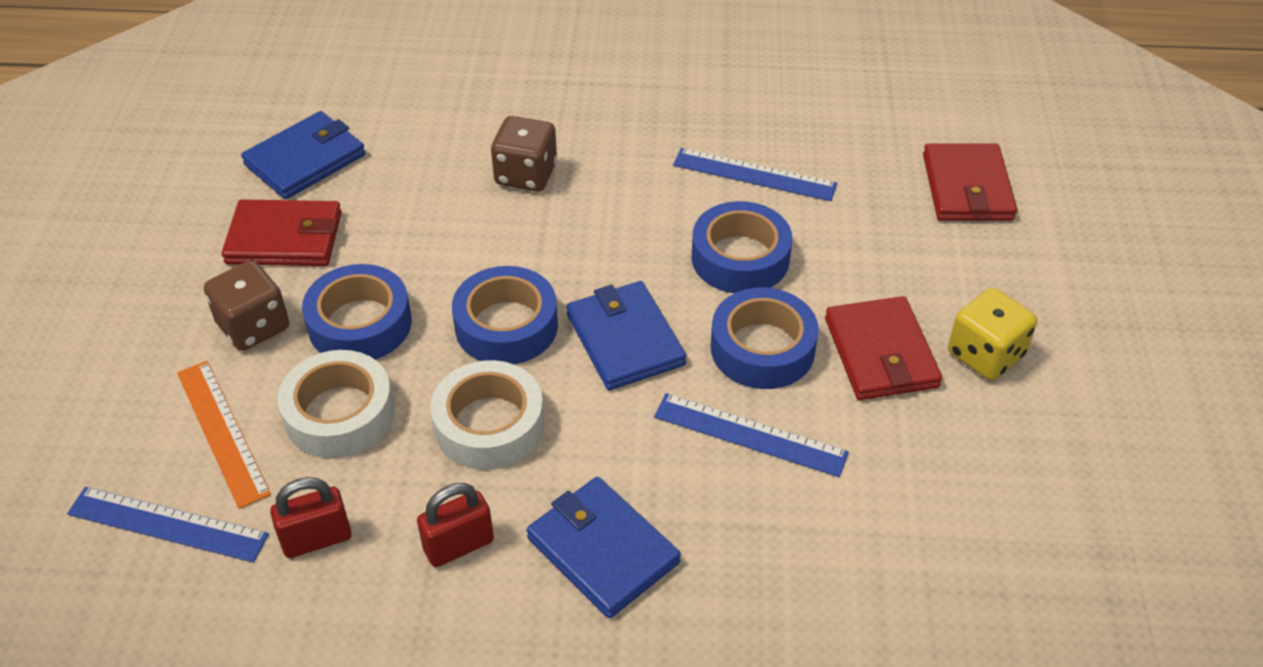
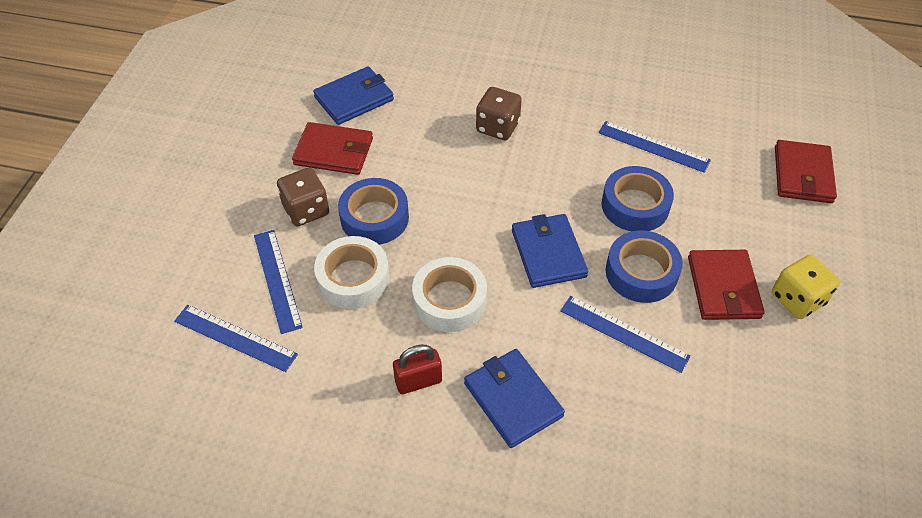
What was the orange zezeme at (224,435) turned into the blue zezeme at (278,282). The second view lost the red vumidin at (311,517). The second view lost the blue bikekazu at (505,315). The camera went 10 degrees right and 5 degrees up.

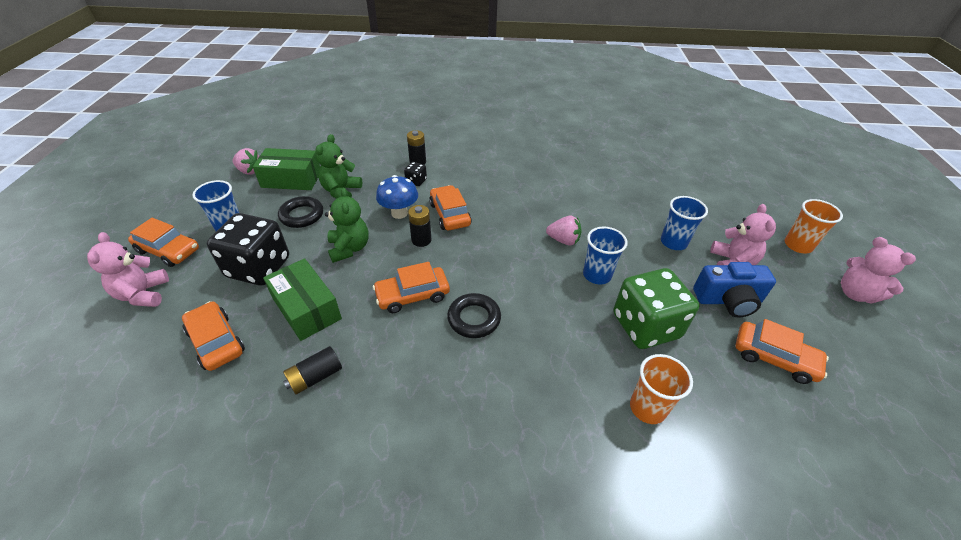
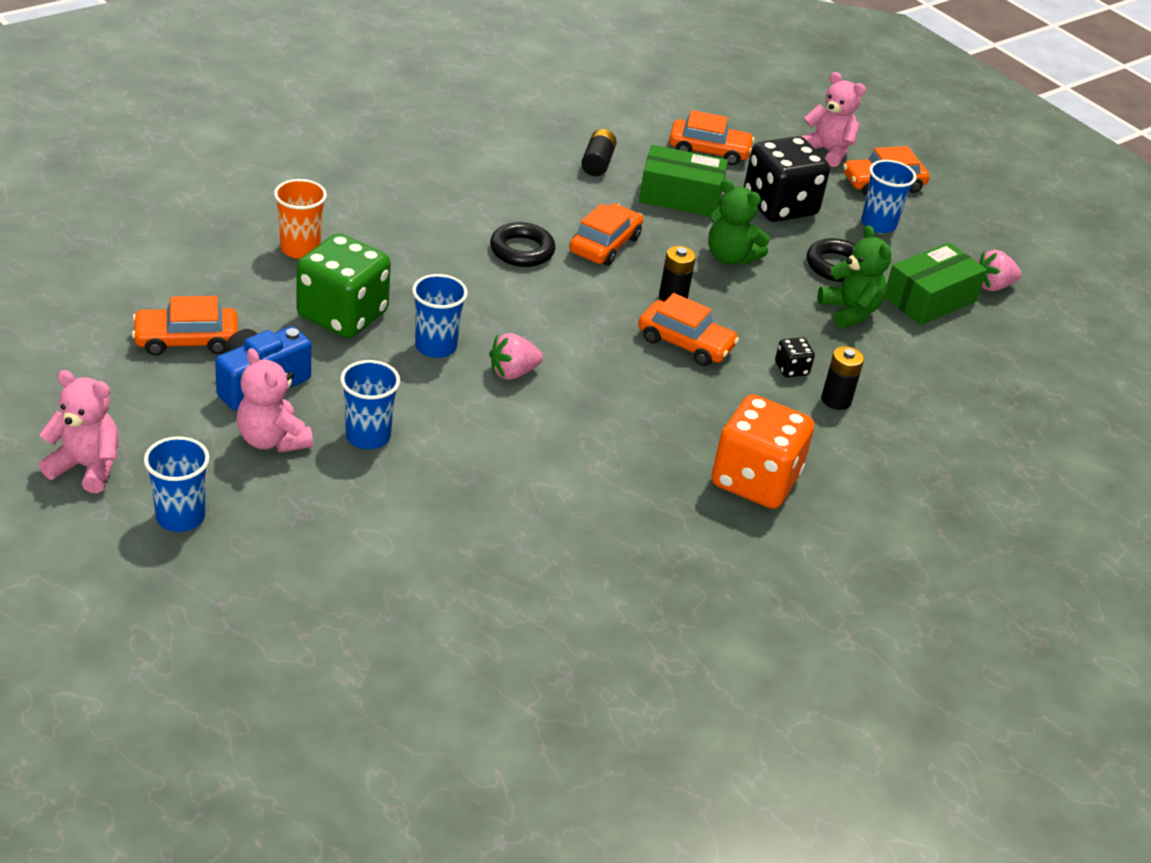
What was the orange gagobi at (814,226) turned into the blue gagobi at (177,484). The second view gained the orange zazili at (763,451). The second view lost the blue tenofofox at (397,197). The camera went 135 degrees right and 5 degrees down.

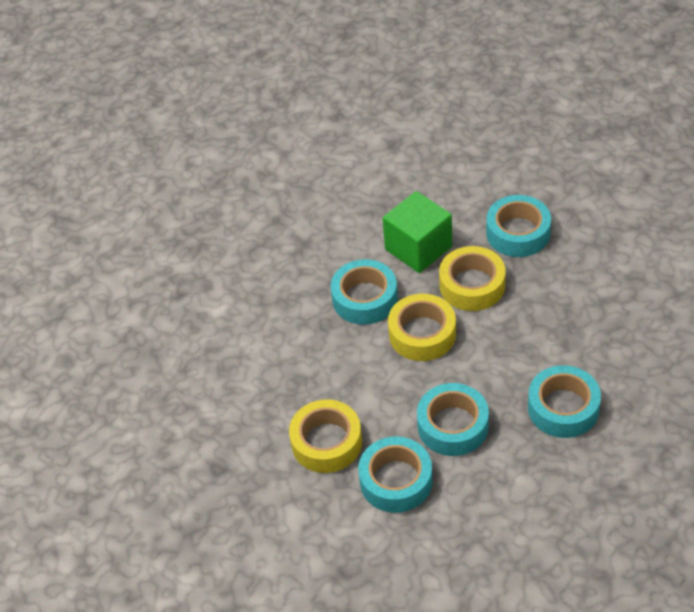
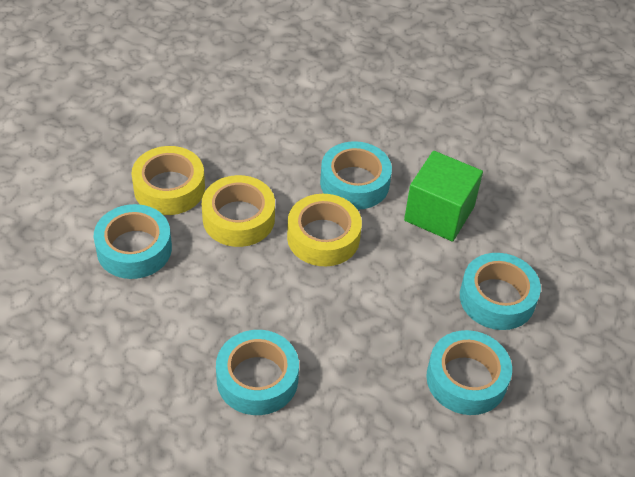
The yellow bikekazu ended up elsewhere, having gone from (472,278) to (238,211). The turquoise bikekazu ended up elsewhere, having gone from (453,419) to (469,372). The camera went 65 degrees right and 0 degrees up.

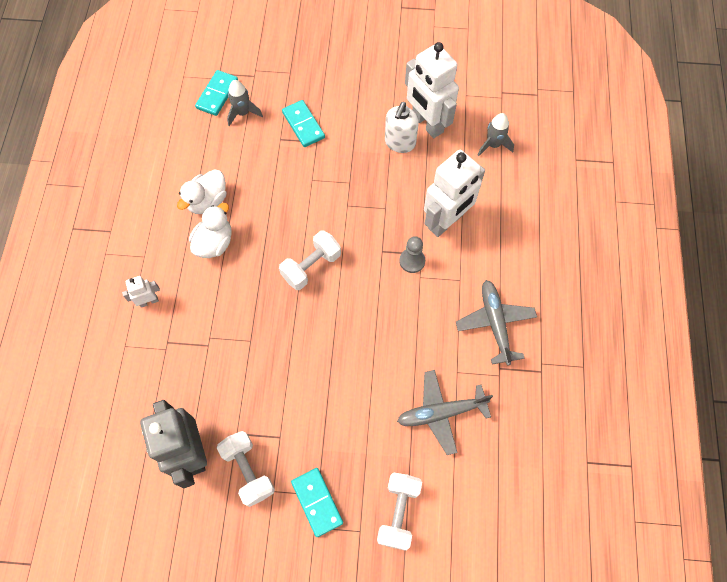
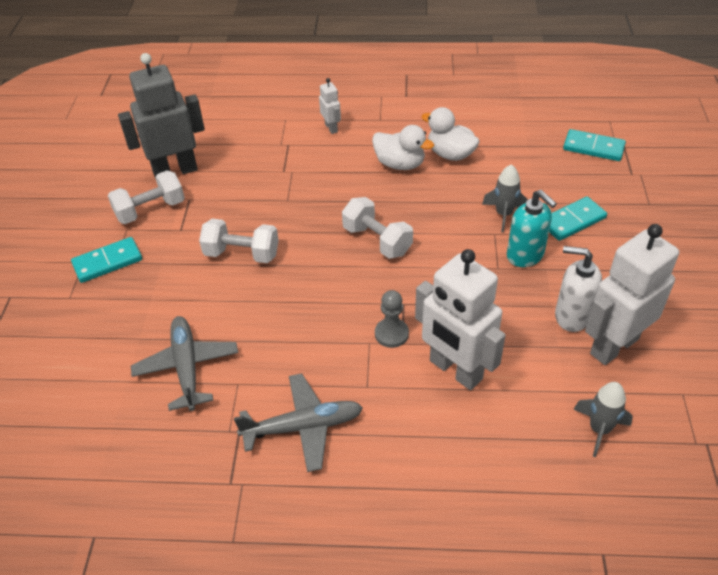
The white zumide ended up elsewhere, having gone from (399,512) to (239,241). The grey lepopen ended up elsewhere, having gone from (245,103) to (505,198). The second view gained the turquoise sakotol at (532,228). The camera went 90 degrees right and 20 degrees down.

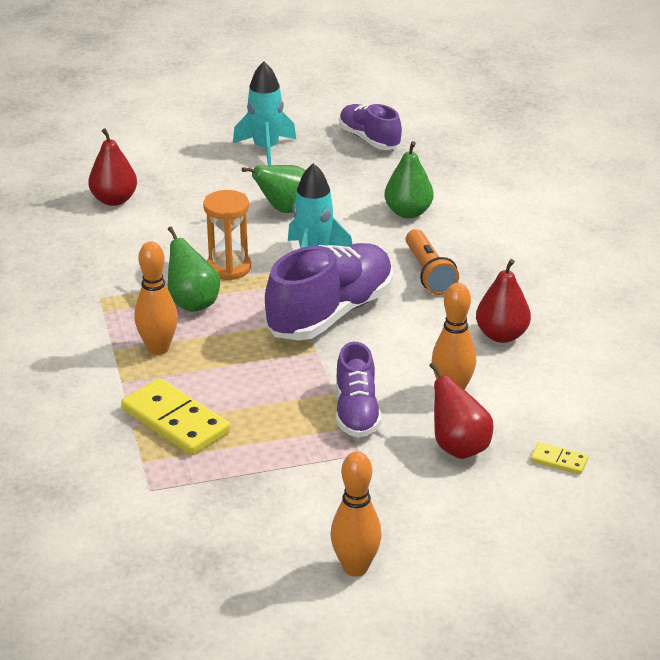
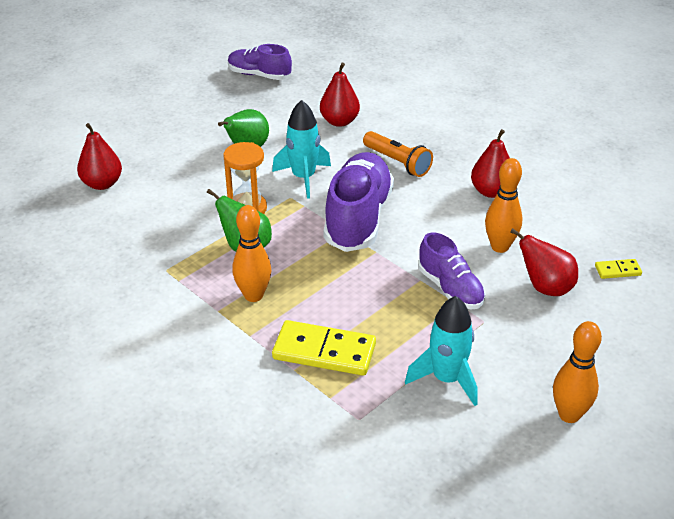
What was the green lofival at (409,179) turned into the red lofival at (340,95). The turquoise lepopen ended up elsewhere, having gone from (264,113) to (441,351). The camera went 30 degrees left and 5 degrees up.

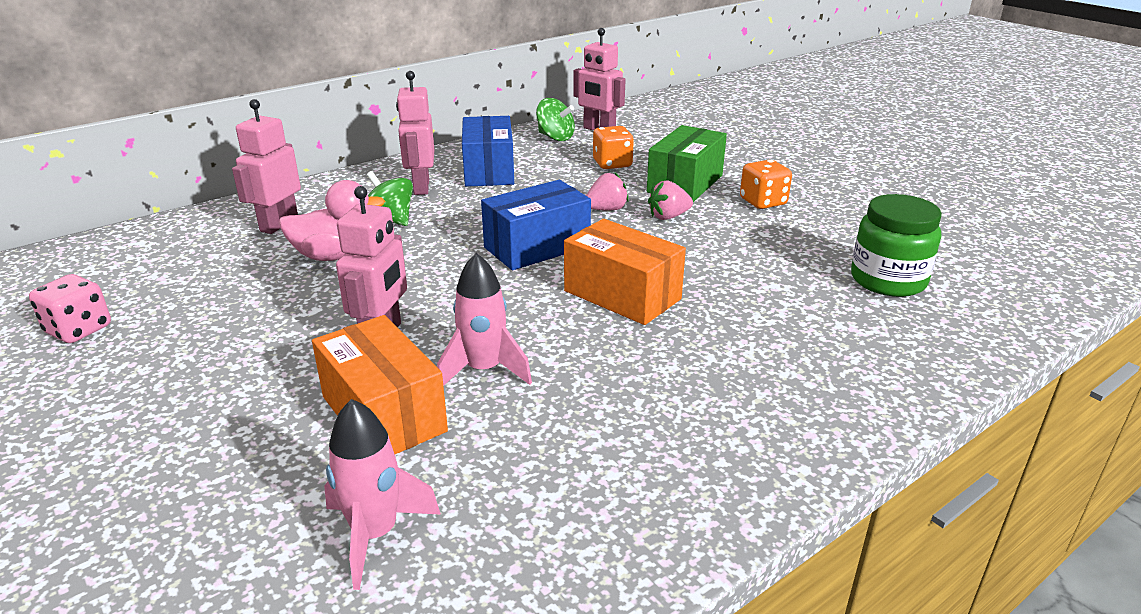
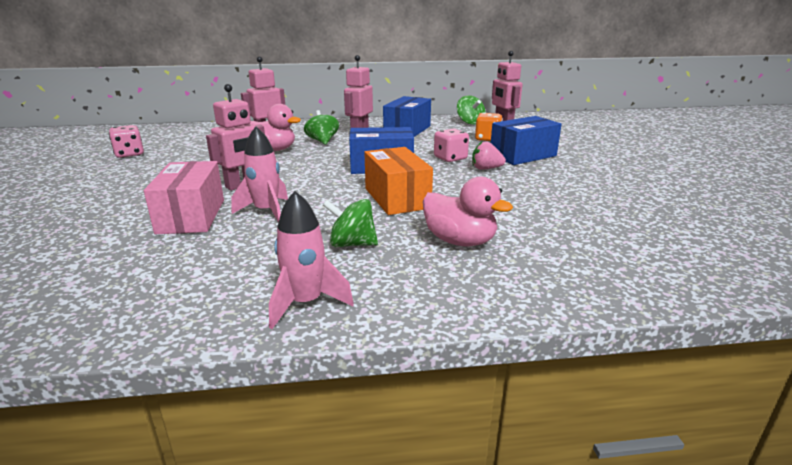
What was the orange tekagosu at (380,384) turned into the pink tekagosu at (184,197). The pink lepopen ended up elsewhere, having gone from (382,494) to (311,260). The second view gained the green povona at (350,223). The second view gained the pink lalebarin at (468,211). Where the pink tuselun stood at (607,192), the pink zazili came to stand at (451,145). What was the green tekagosu at (687,163) turned into the blue tekagosu at (526,140). The second view lost the orange zazili at (766,184). The second view lost the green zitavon at (896,245). The camera went 30 degrees right and 5 degrees down.

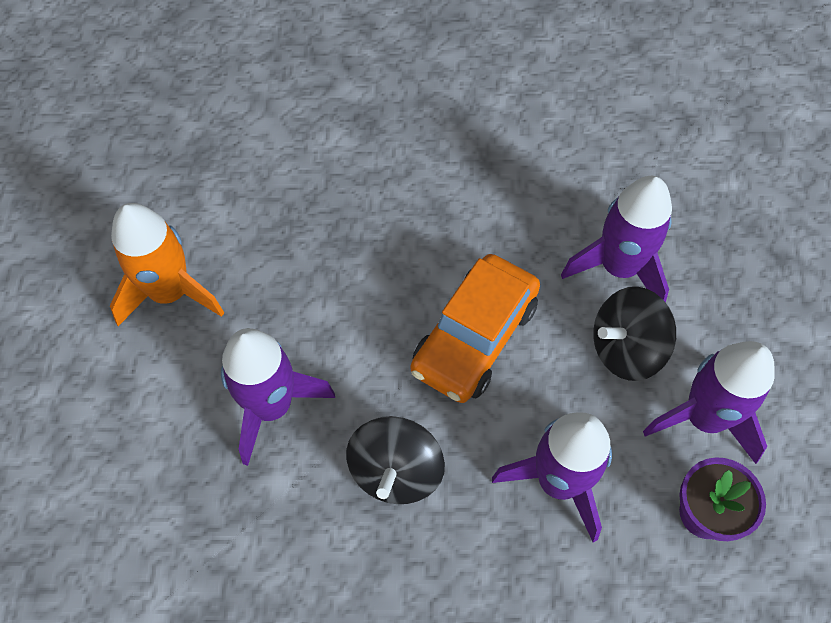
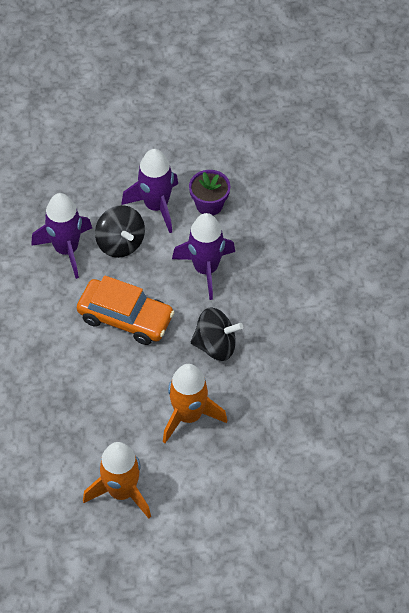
What was the purple lepopen at (278,397) turned into the orange lepopen at (195,403). The camera went 100 degrees left and 5 degrees down.

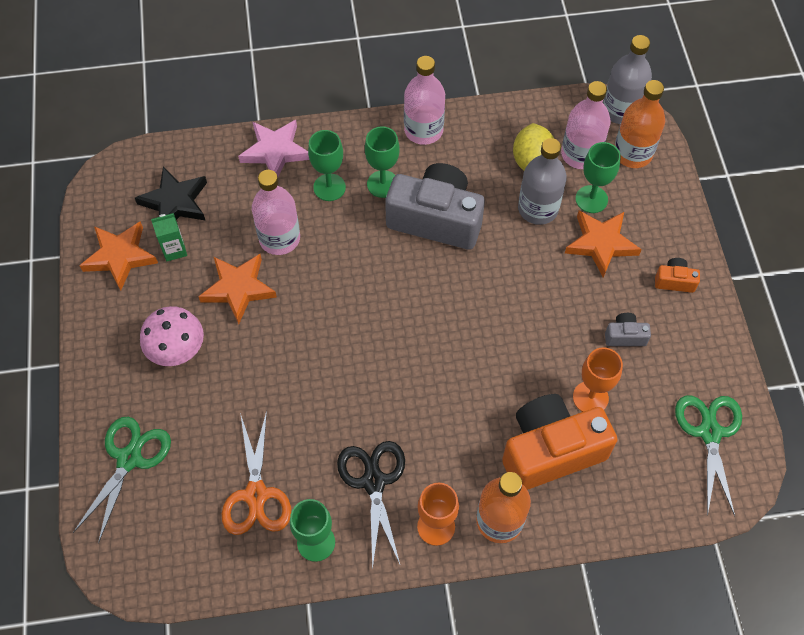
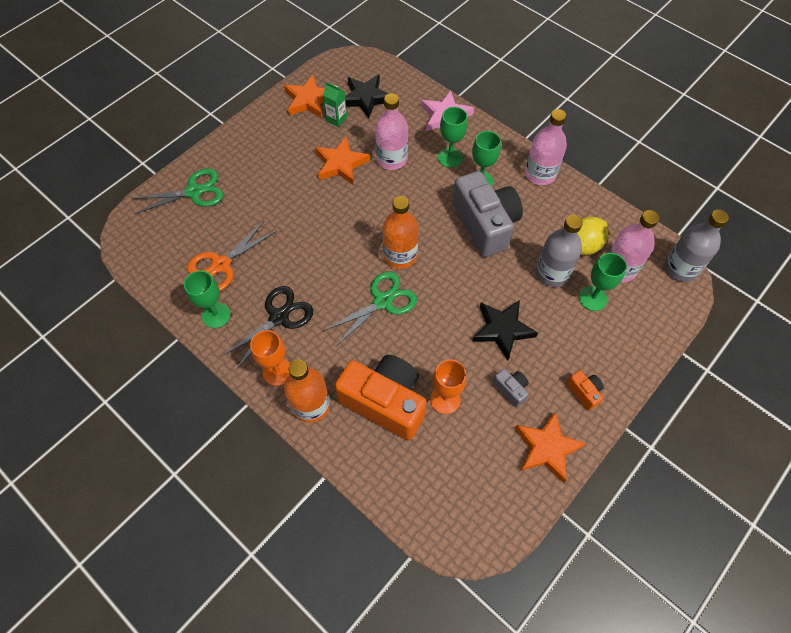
The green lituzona ended up elsewhere, having gone from (708,456) to (370,308). The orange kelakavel ended up elsewhere, having gone from (639,124) to (401,232). The second view gained the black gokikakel at (505,330). The orange gokikakel ended up elsewhere, having gone from (603,244) to (550,447). The second view lost the pink tenofofox at (172,336). The camera went 50 degrees right and 0 degrees up.

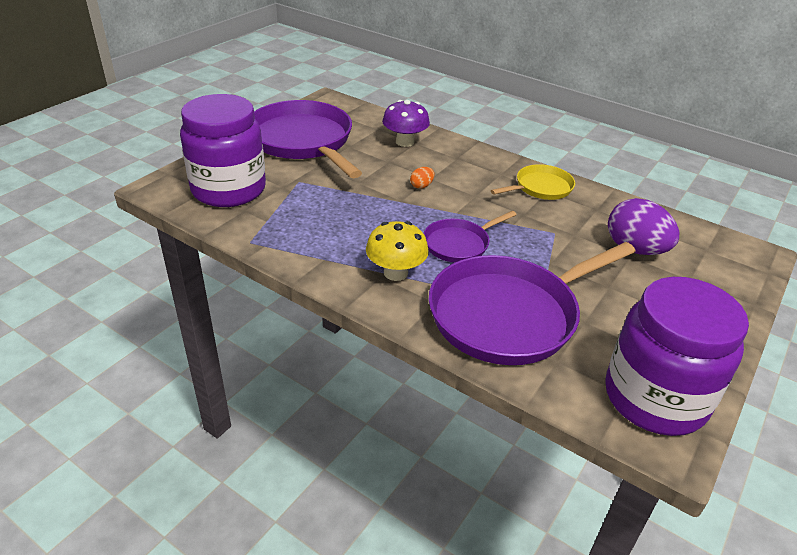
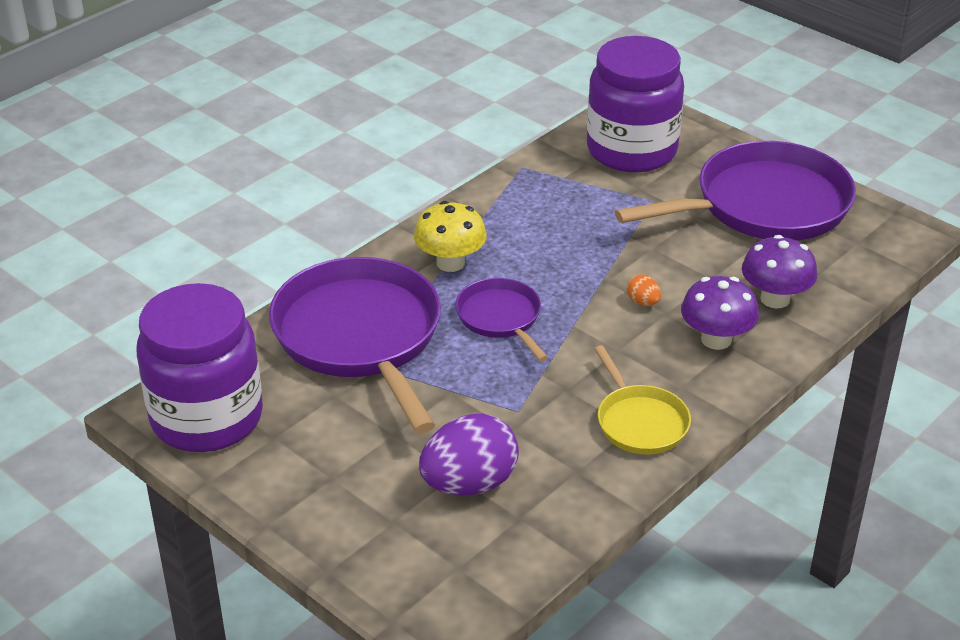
The second view gained the purple tenofofox at (720,313). The camera went 100 degrees right and 0 degrees up.

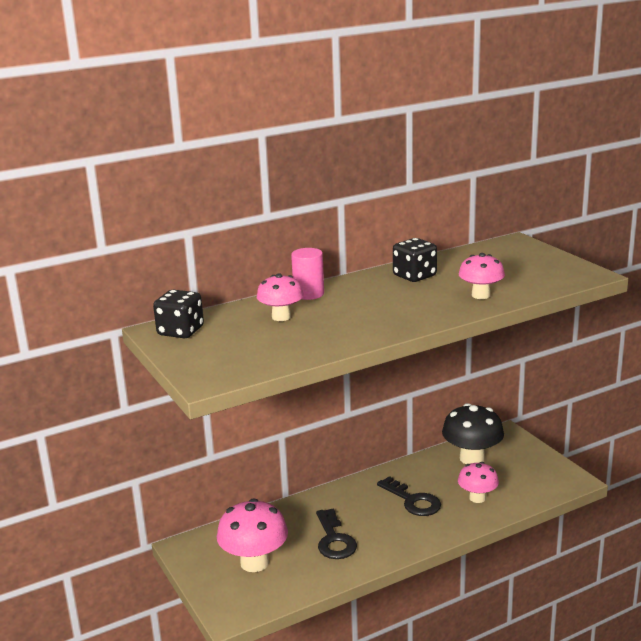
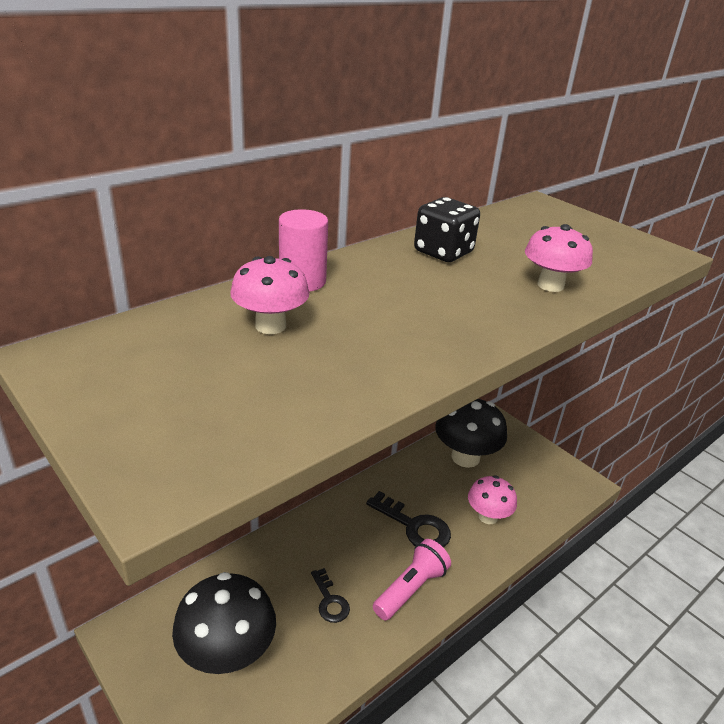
What was the pink tenofofox at (252,535) turned into the black tenofofox at (224,623). The size of the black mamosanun at (336,533) changed by a factor of 0.61. The second view gained the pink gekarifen at (412,580). The second view lost the black zazili at (178,314). The camera went 15 degrees left and 10 degrees up.

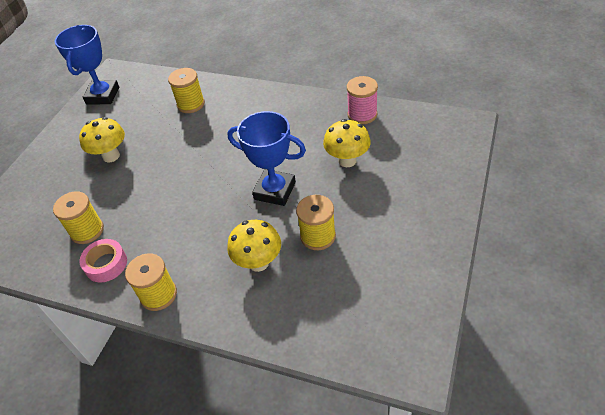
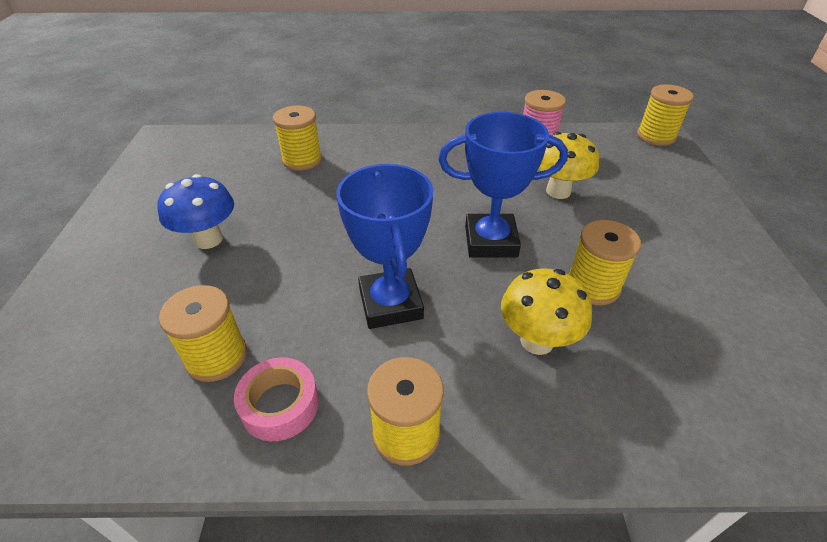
What was the yellow tenofofox at (102,140) turned into the blue tenofofox at (195,211). The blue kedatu ended up elsewhere, having gone from (87,64) to (385,246). The second view gained the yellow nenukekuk at (665,115). The camera went 25 degrees left and 5 degrees down.

